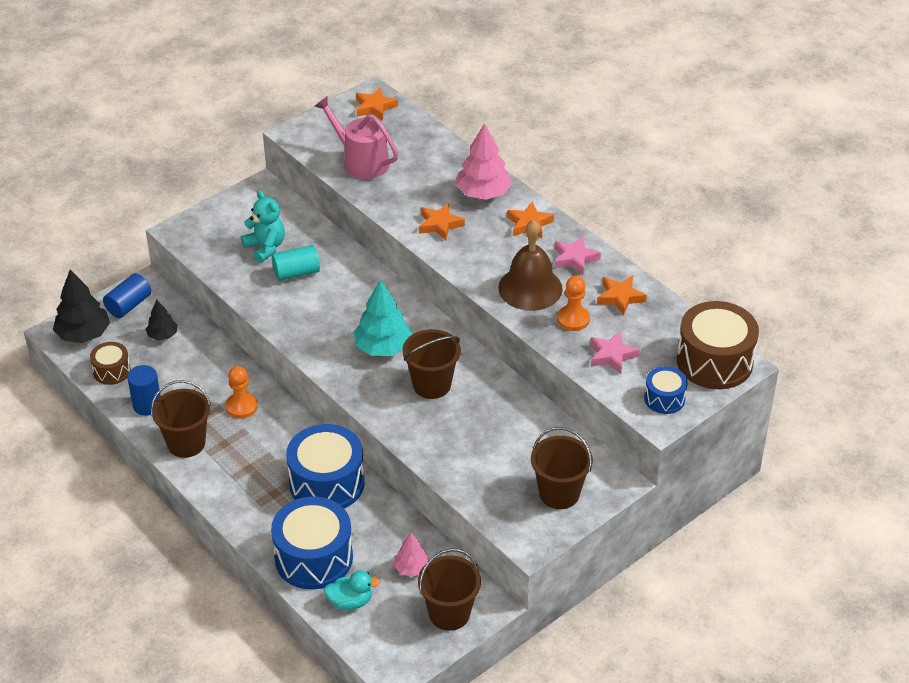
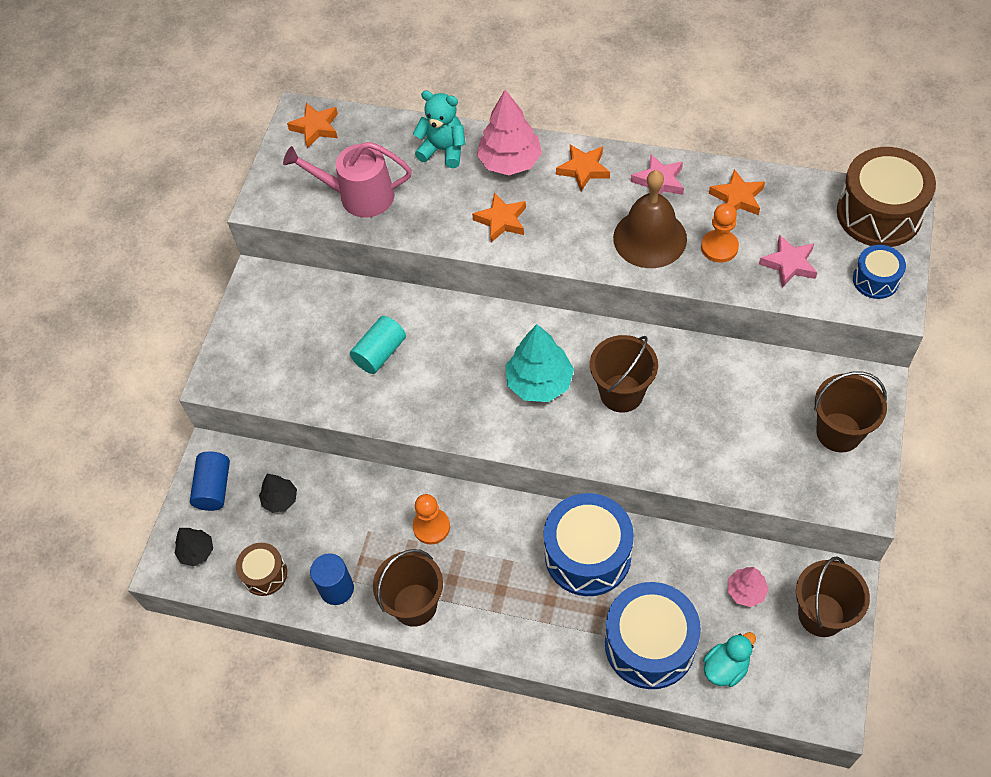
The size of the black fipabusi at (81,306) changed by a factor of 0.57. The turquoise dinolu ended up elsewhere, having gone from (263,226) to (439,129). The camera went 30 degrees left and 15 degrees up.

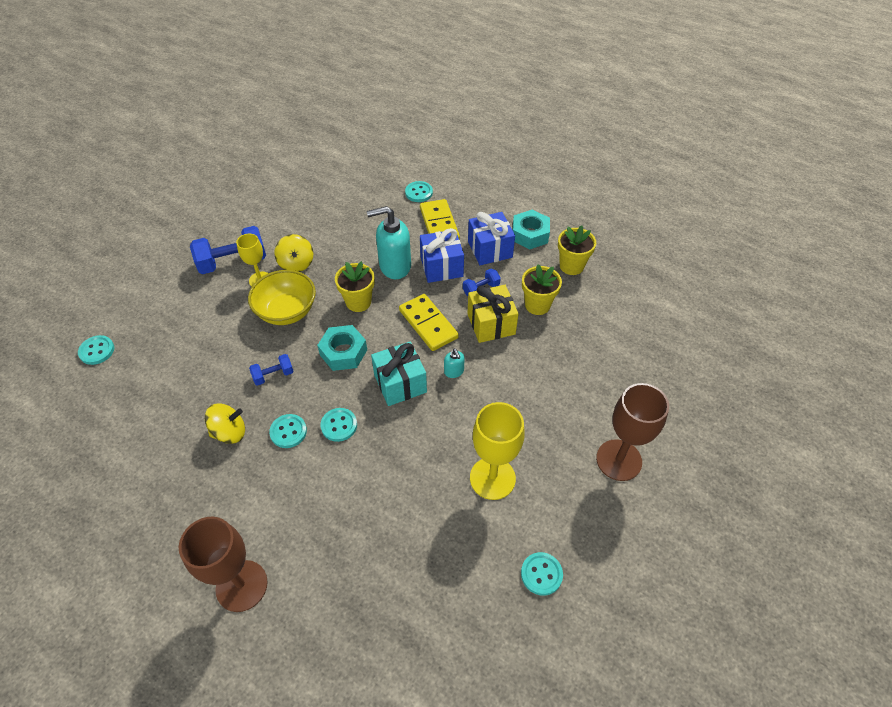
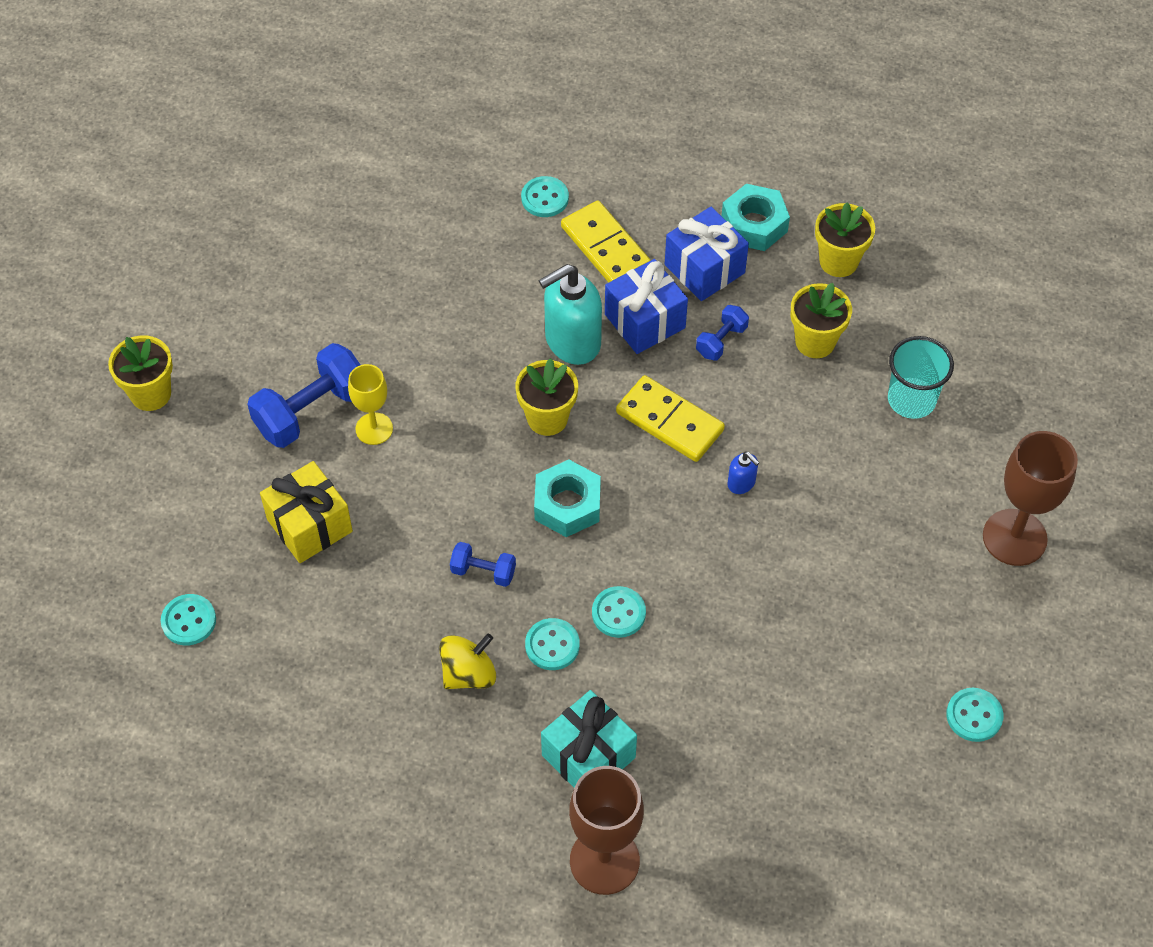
The second view gained the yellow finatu at (140,373). The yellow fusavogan ended up elsewhere, having gone from (493,314) to (306,512). The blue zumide at (271,370) ended up facing another way, 60 degrees clockwise from before. The turquoise fusavogan ended up elsewhere, having gone from (399,373) to (589,739). What was the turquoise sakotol at (454,363) turned into the blue sakotol at (743,473). The second view gained the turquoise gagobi at (921,377). The second view lost the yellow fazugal at (282,297). The second view lost the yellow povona at (293,253). The second view lost the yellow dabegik at (497,451). The camera went 20 degrees left and 5 degrees up.

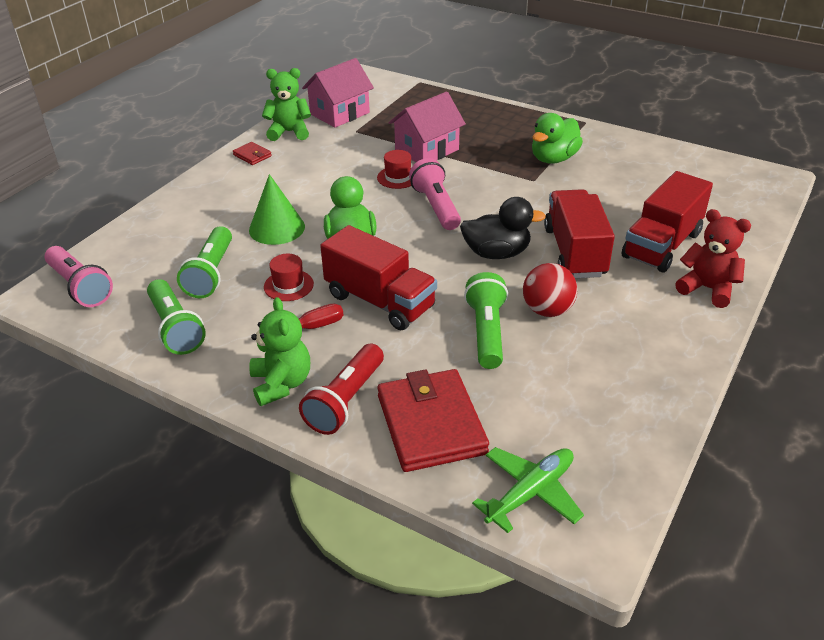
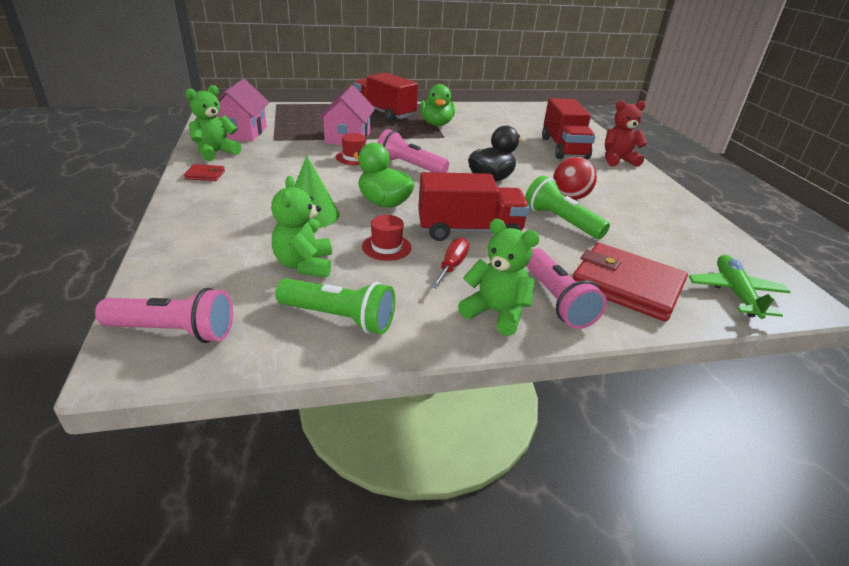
Where the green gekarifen stood at (204,262), the green dinolu came to stand at (301,226). The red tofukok ended up elsewhere, having gone from (579,233) to (386,97). What was the red gekarifen at (341,389) turned into the pink gekarifen at (566,288). The camera went 45 degrees left and 5 degrees down.

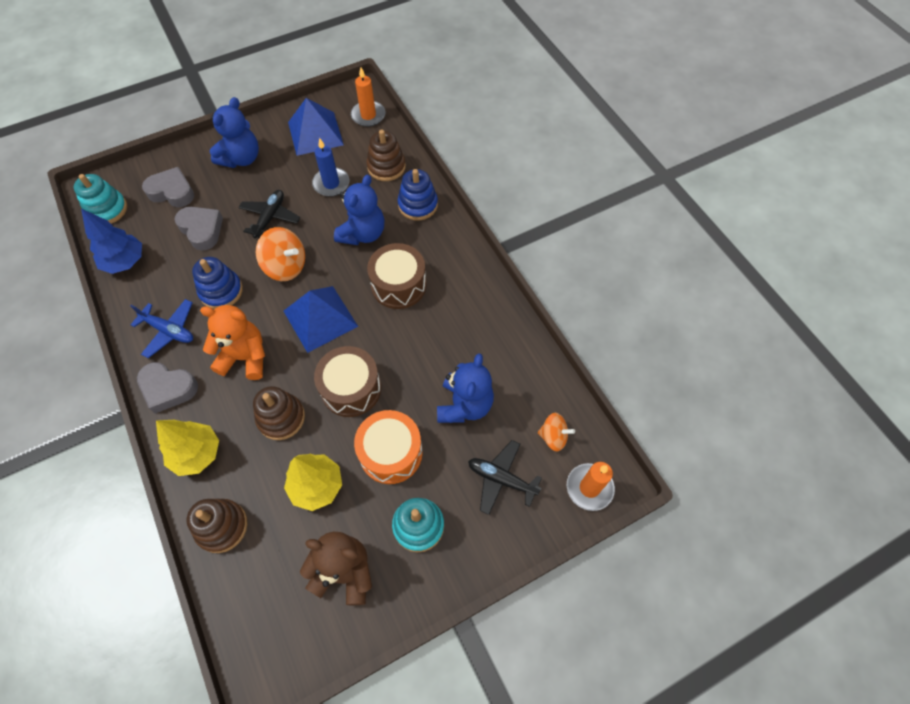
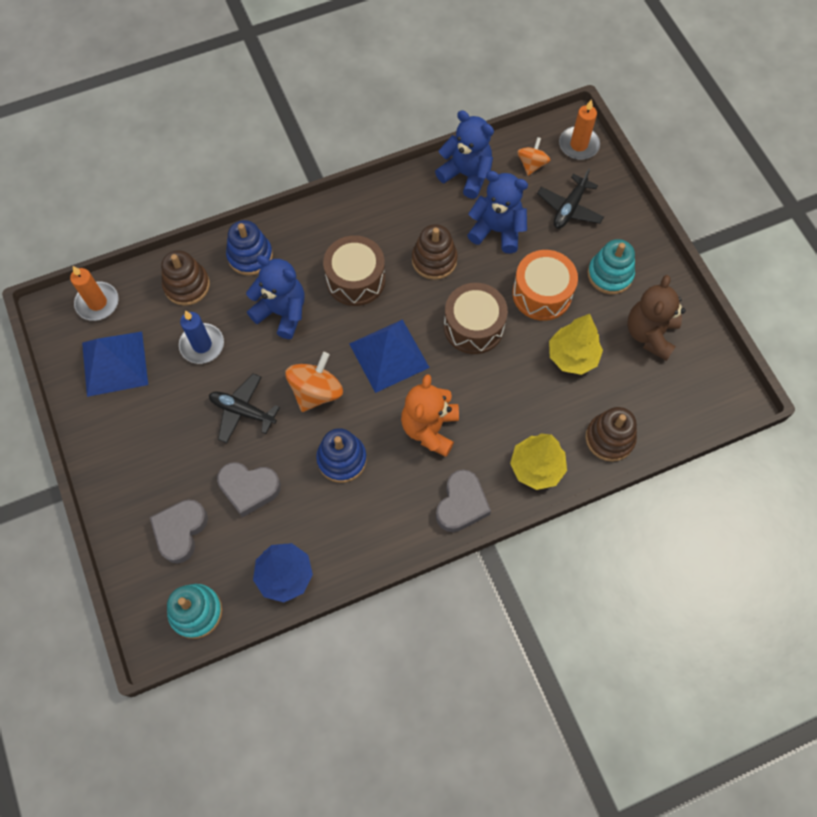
The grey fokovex at (199,229) ended up facing another way, 135 degrees counterclockwise from before. The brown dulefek ended up elsewhere, having gone from (279,413) to (435,252). The blue dinolu ended up elsewhere, having gone from (234,132) to (464,154). The second view lost the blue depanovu at (161,328). The camera went 85 degrees left and 5 degrees up.

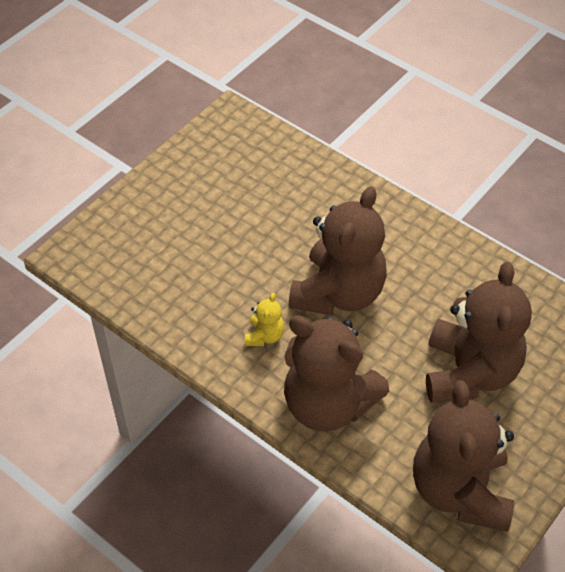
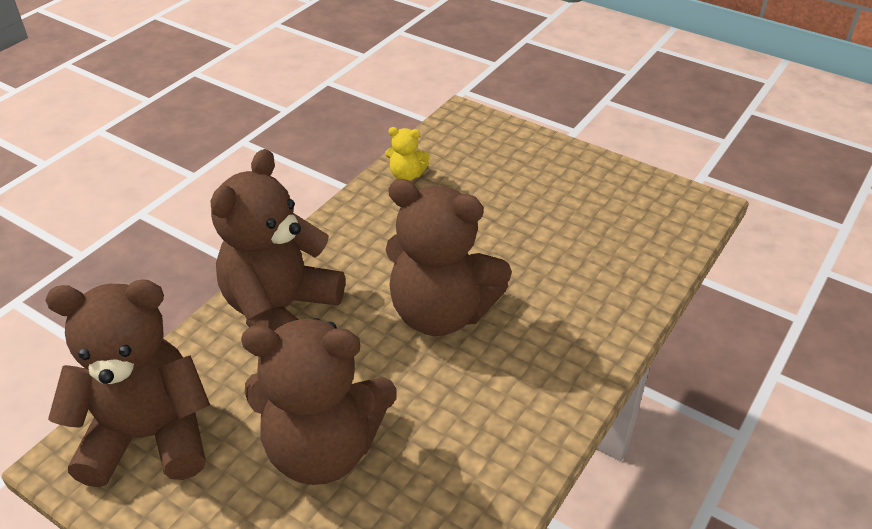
The yellow dinolu ended up elsewhere, having gone from (264,319) to (407,154). The camera went 85 degrees right and 10 degrees down.

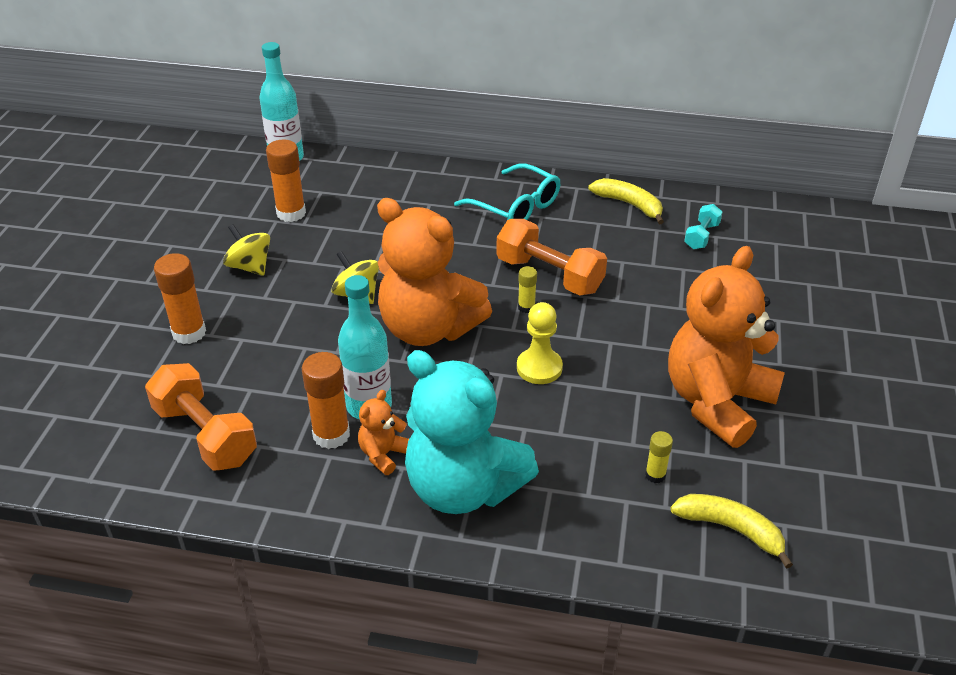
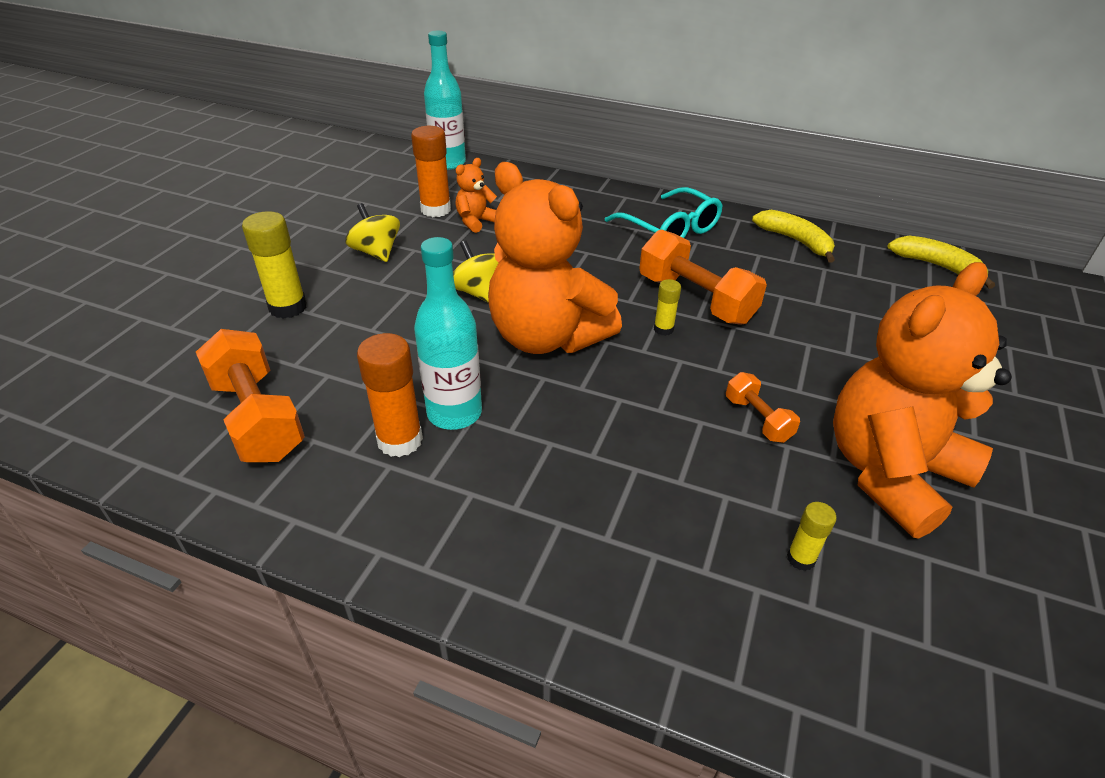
What was the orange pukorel at (180,298) turned into the yellow pukorel at (274,265). The orange dinolu ended up elsewhere, having gone from (383,432) to (476,195). The second view gained the orange zumide at (763,407). The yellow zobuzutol ended up elsewhere, having gone from (731,531) to (941,262). The second view lost the turquoise dinolu at (472,432). The second view lost the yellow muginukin at (540,343). The second view lost the turquoise zumide at (703,226). The camera went 10 degrees right and 0 degrees up.

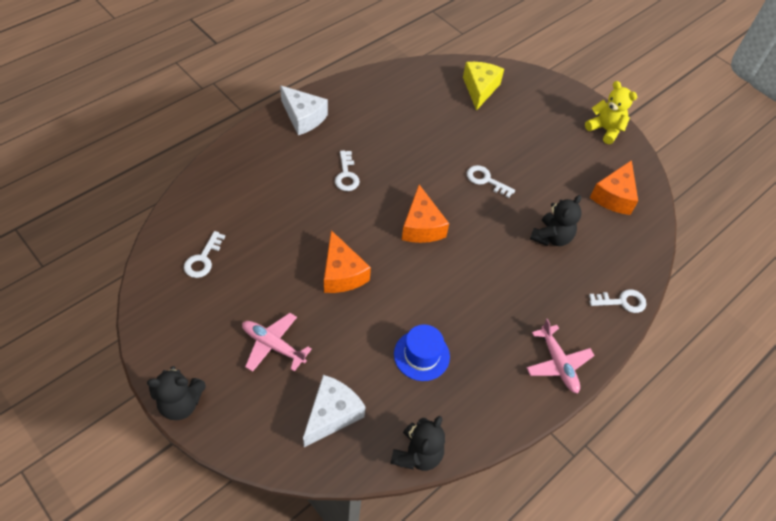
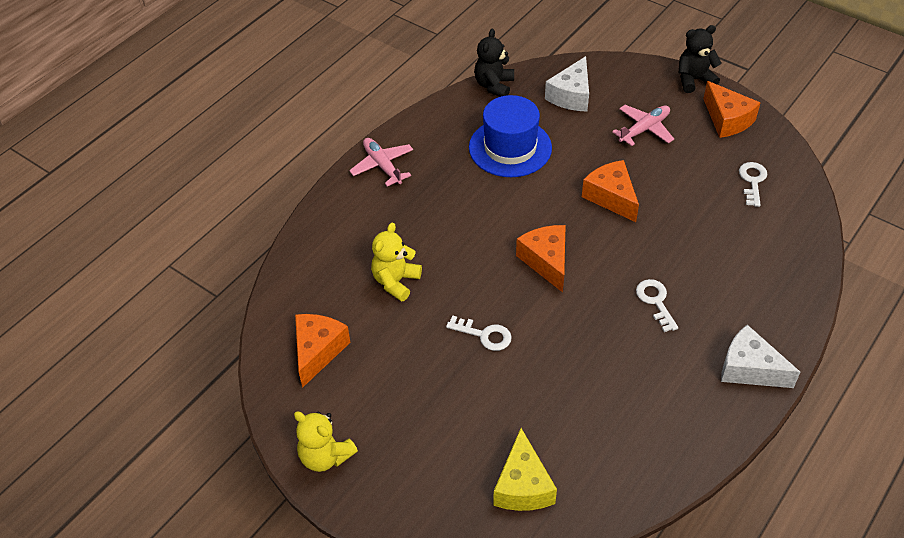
What was the black dinolu at (556,220) turned into the yellow dinolu at (396,262). The size of the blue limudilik at (422,353) changed by a factor of 1.58. The pink depanovu at (277,342) ended up facing another way, 60 degrees counterclockwise from before. The second view gained the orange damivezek at (731,109). The second view lost the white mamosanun at (617,301). The camera went 175 degrees right and 5 degrees down.

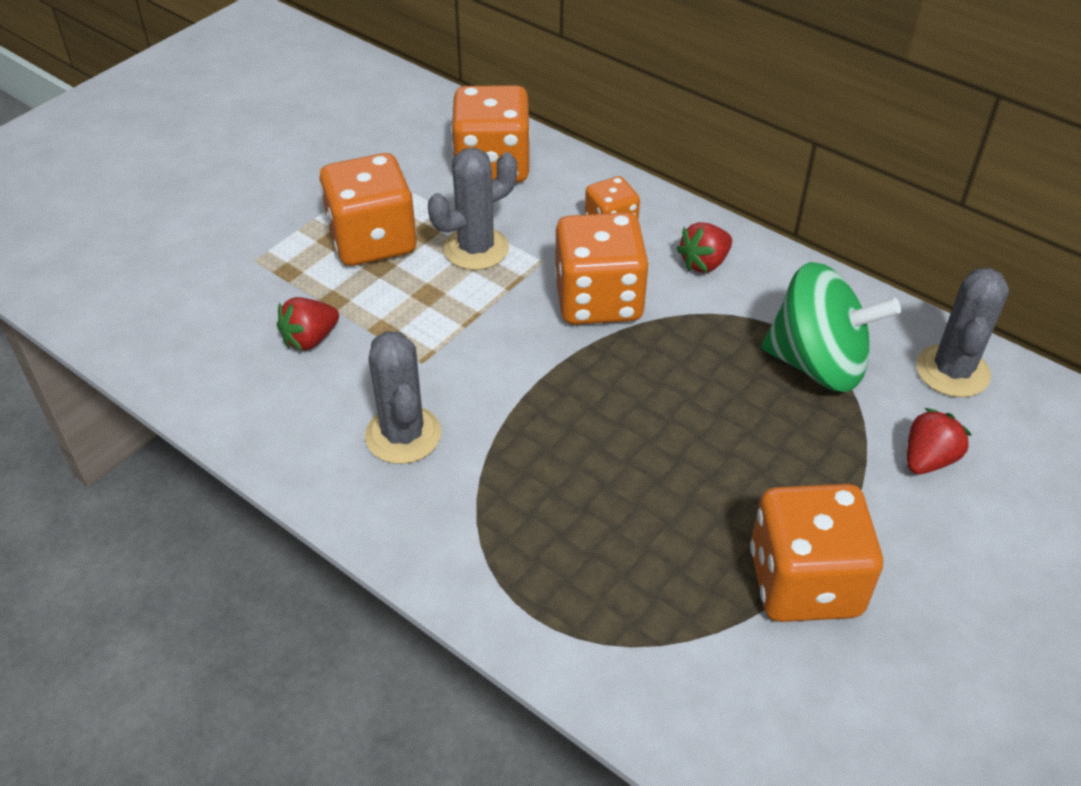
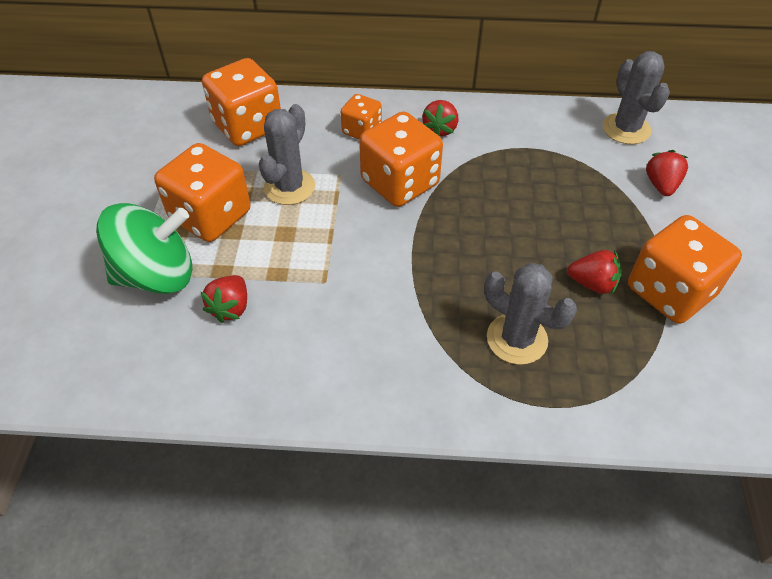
The green povona ended up elsewhere, having gone from (831,327) to (144,248). The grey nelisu ended up elsewhere, having gone from (403,397) to (530,314). The second view gained the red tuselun at (594,272). The camera went 35 degrees left and 5 degrees up.

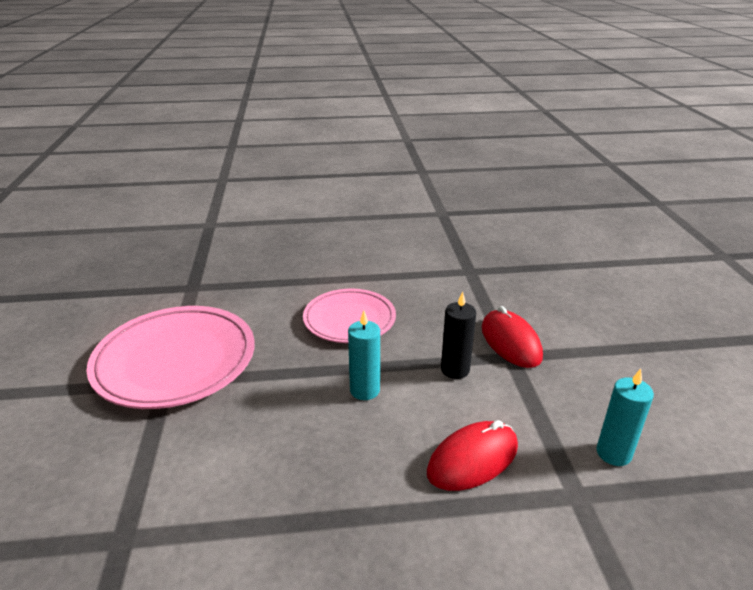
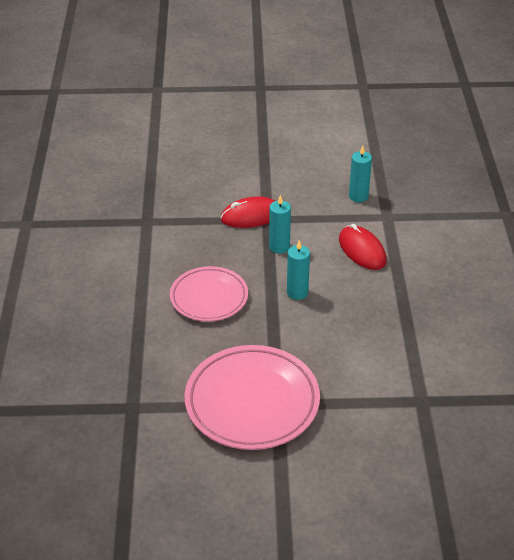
What was the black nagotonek at (458,335) turned into the turquoise nagotonek at (280,224). The camera went 85 degrees left and 10 degrees up.

